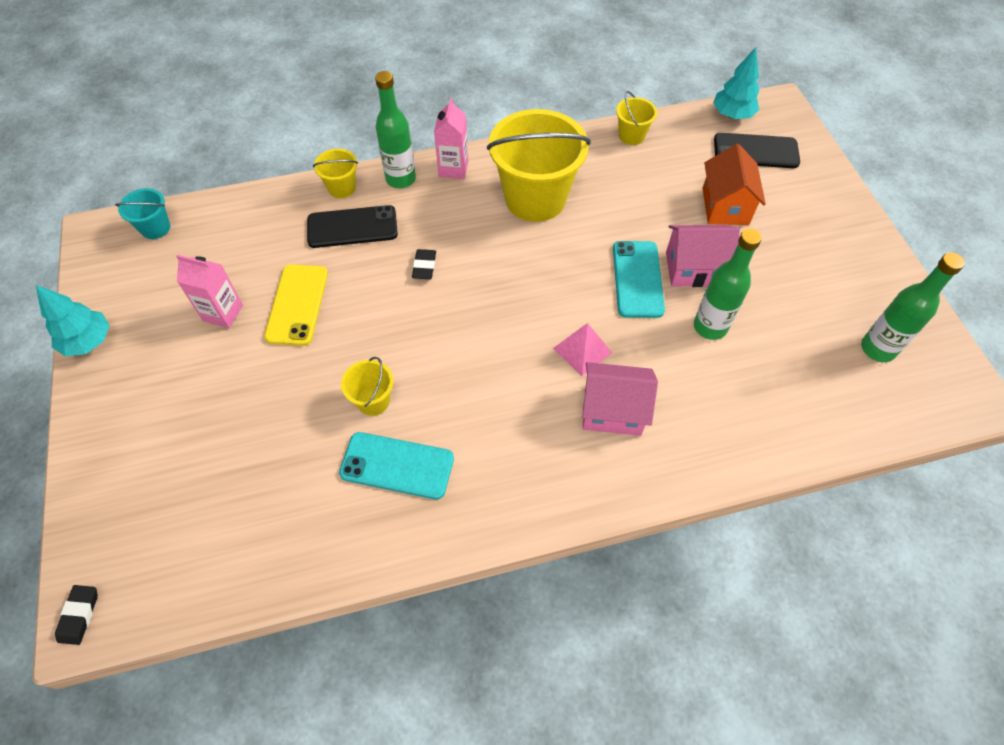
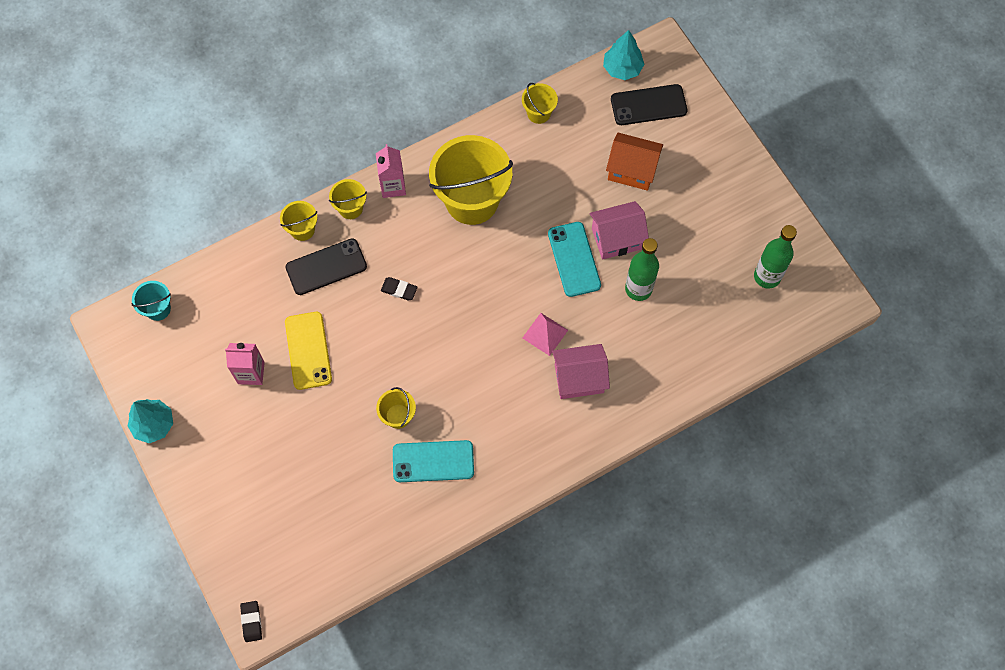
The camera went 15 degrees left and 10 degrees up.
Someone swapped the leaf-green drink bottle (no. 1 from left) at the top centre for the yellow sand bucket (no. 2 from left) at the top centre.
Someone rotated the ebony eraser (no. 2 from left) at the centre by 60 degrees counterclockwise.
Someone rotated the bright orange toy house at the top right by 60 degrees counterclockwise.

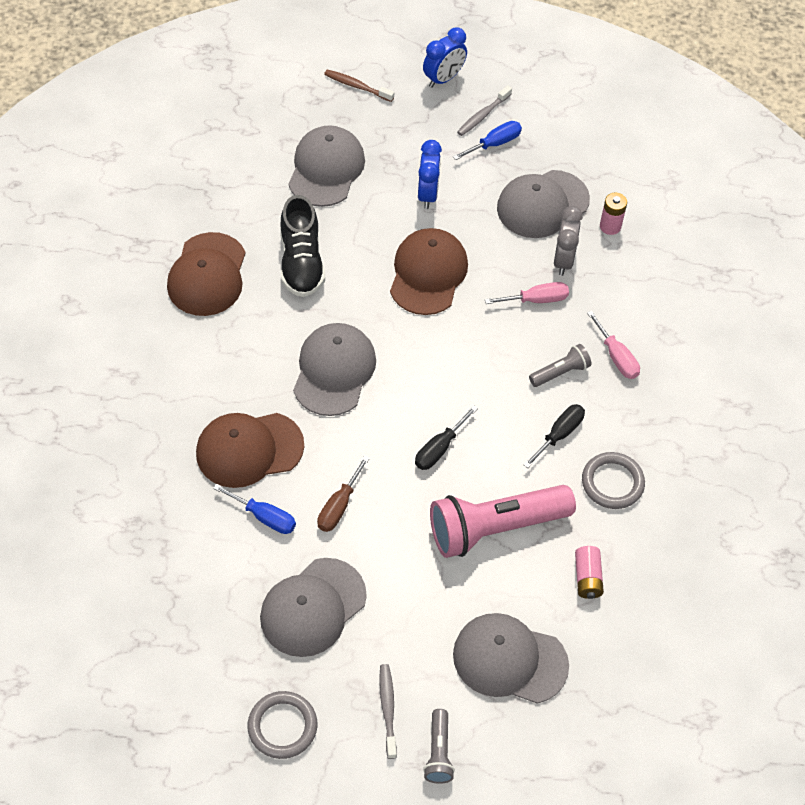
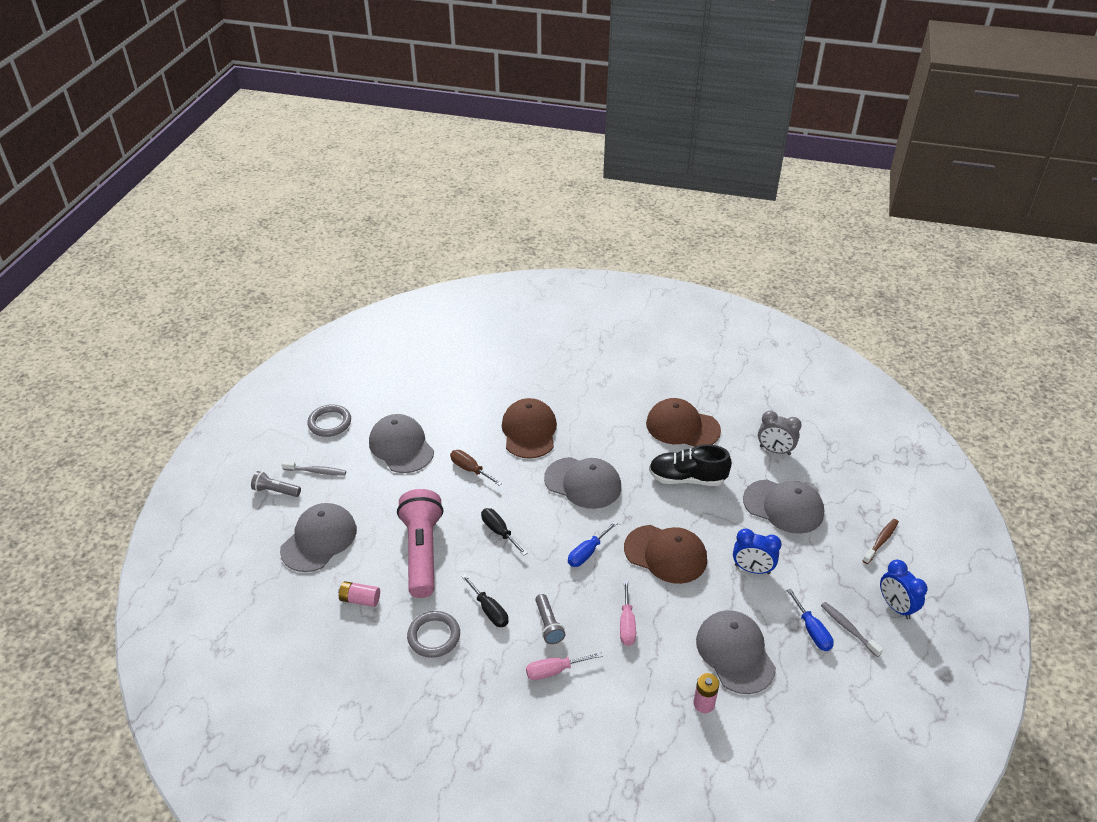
The camera went 105 degrees right and 15 degrees down.
Someone carried the cobalt hand screwdriver (no. 1 from left) from the middle left to the centre.
Someone carried the grey bedside clock from the top right to the middle right.

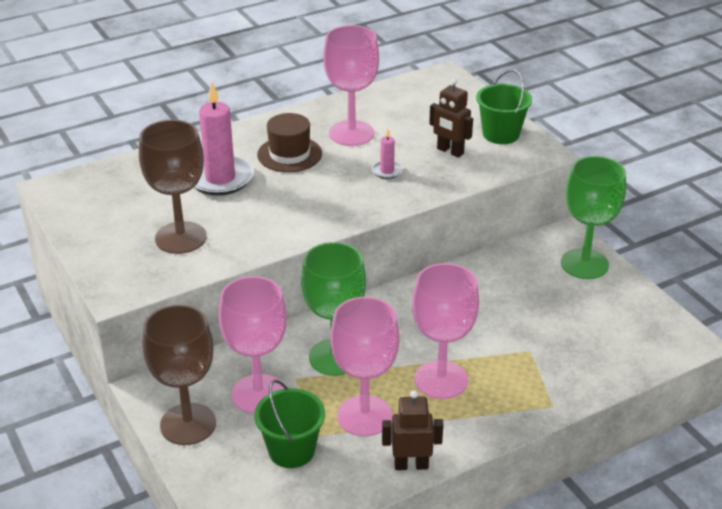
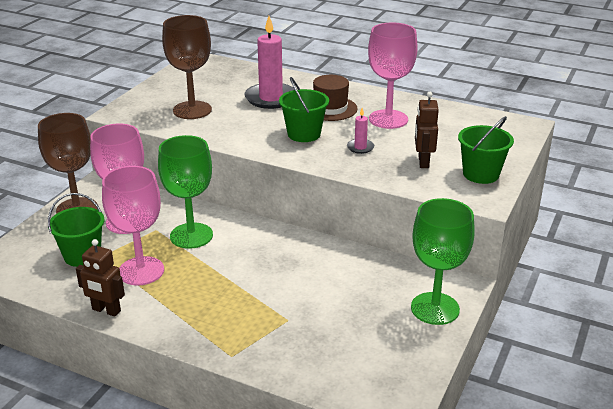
The camera went 55 degrees right and 5 degrees down.
Someone rotated the dark brown robot (no. 1 from left) at the bottom centre by 150 degrees clockwise.
Someone took away the rosy goblet (no. 4 from left) at the centre.
Someone put down the leaf-green sand bucket (no. 2 from left) at the top centre.

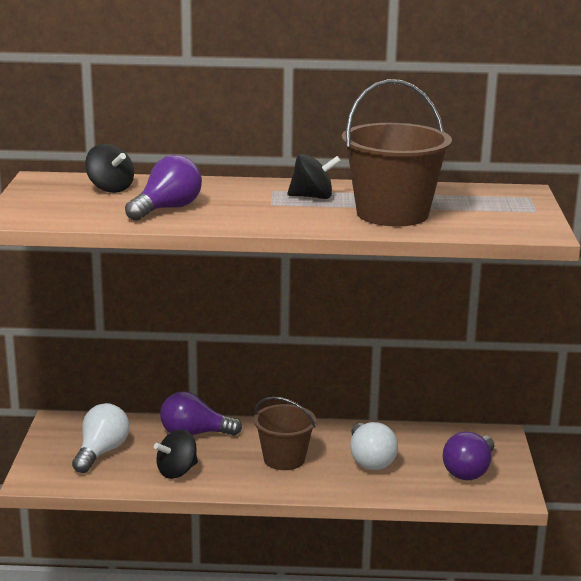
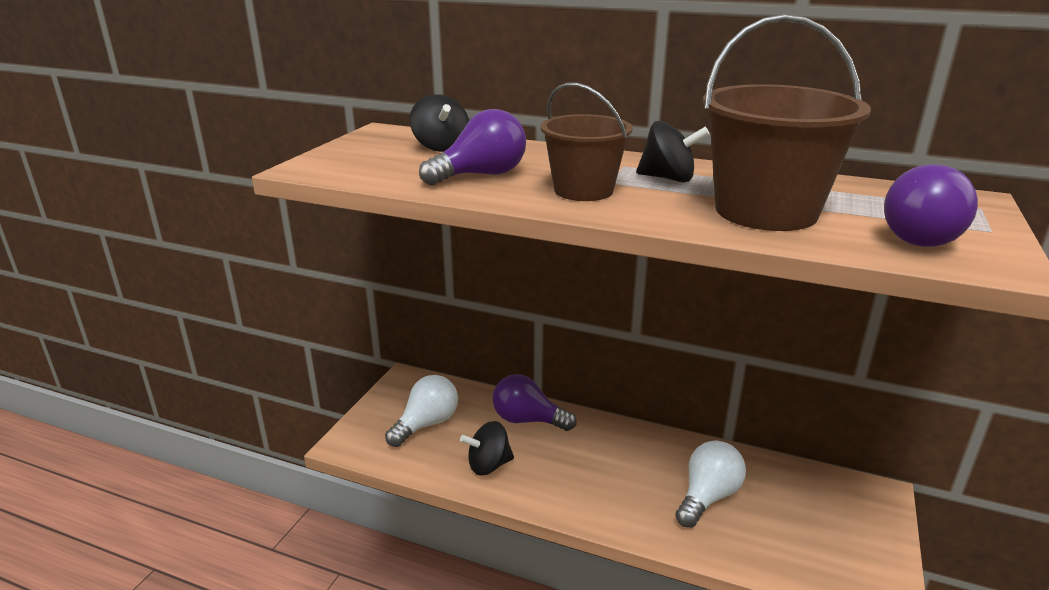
The camera went 20 degrees right and 5 degrees up.
Someone carried the dark brown sand bucket (no. 1 from left) from the bottom centre to the top centre.
Someone rotated the snow-white lightbulb (no. 2 from left) at the bottom centre by 150 degrees counterclockwise.
Someone carried the royal purple lightbulb (no. 3 from left) from the bottom right to the middle right.

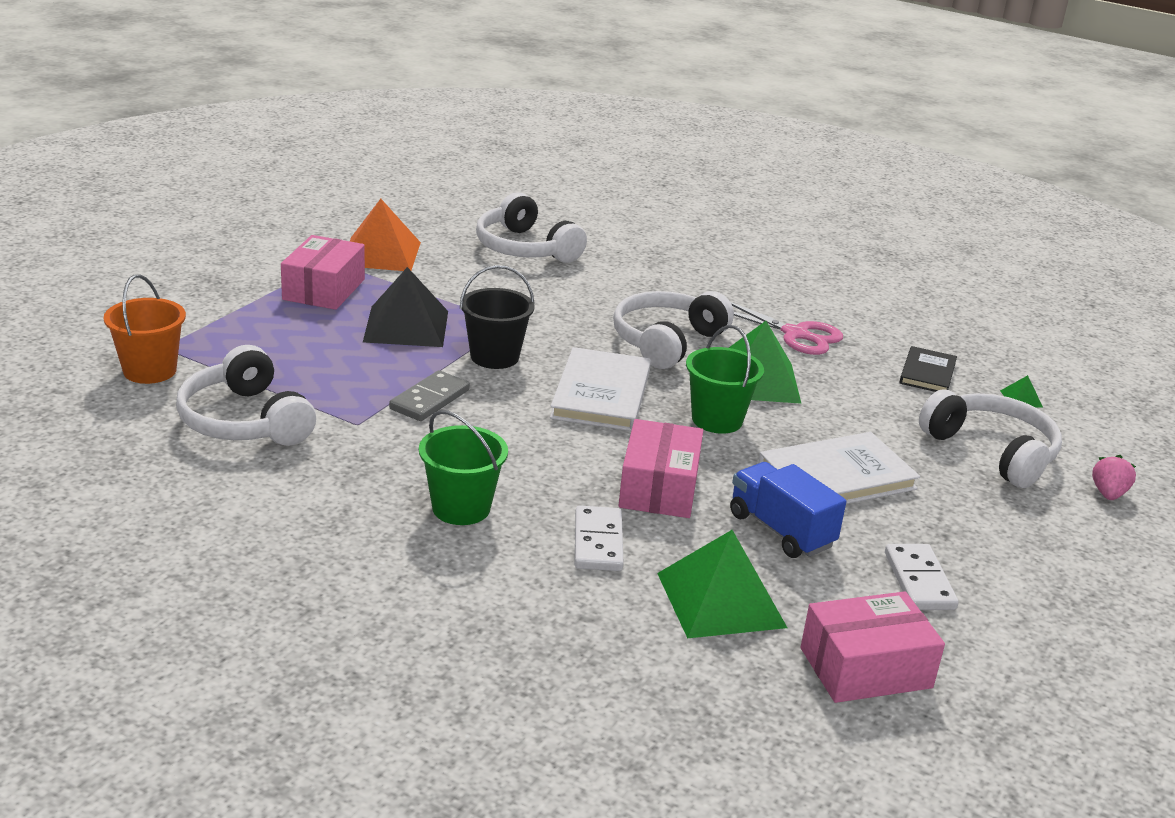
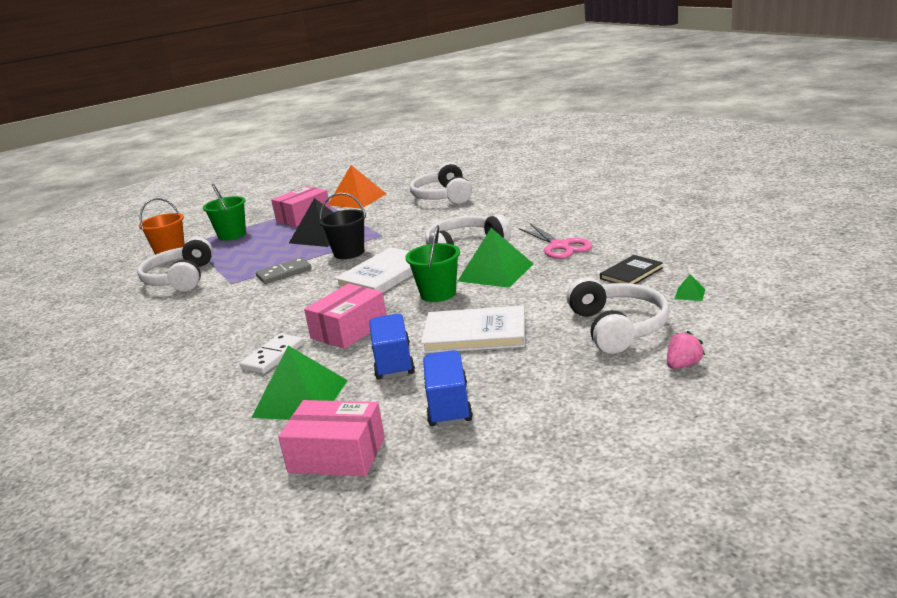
The camera went 35 degrees right and 5 degrees down.
Someone carried the leaf-green sand bucket (no. 1 from left) from the centre to the middle left.
Someone swapped the snow-white domino (no. 2 from left) at the bottom right for the cobalt lorry (no. 2 from left) at the centre.

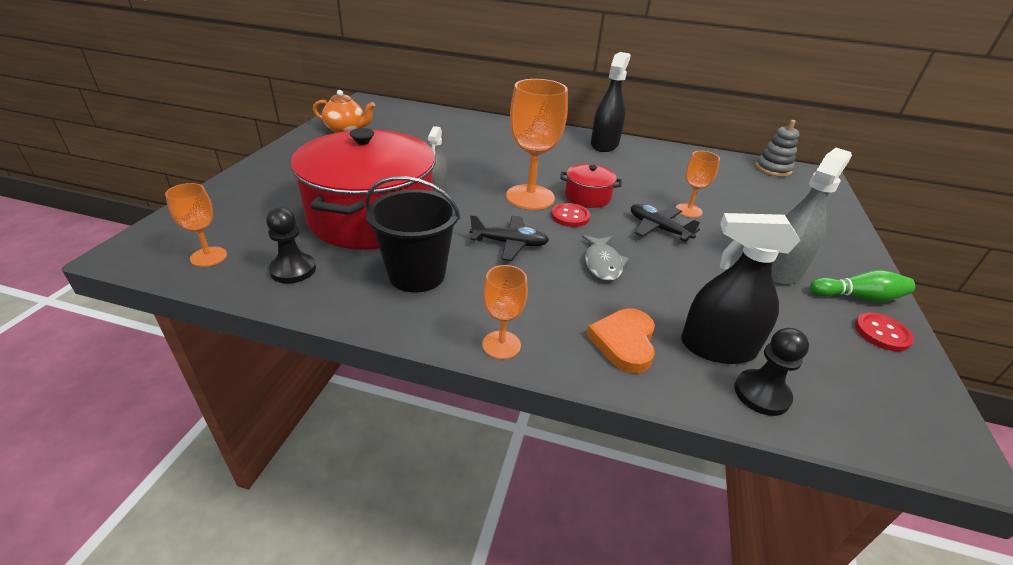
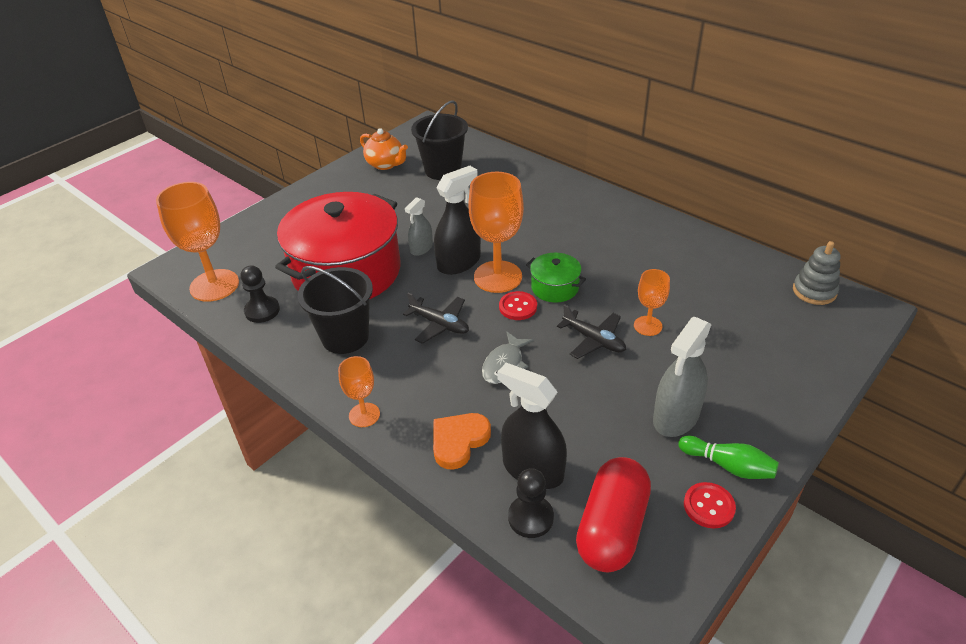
The camera went 30 degrees right and 5 degrees up.
Someone scaled the bright orange goblet (no. 1 from left) at the middle left by 1.87.
Someone repainted the crimson cooking pot (no. 2 from left) at the top centre, which became the leaf-green cooking pot at the centre.
Someone carried the ebony spray bottle (no. 1 from left) from the top centre to the centre.
Someone rotated the ebony plane (no. 2 from left) at the centre by 150 degrees clockwise.
Someone rotated the grey spray bottle (no. 2 from left) at the middle right by 150 degrees clockwise.
Someone put down the ebony sand bucket (no. 2 from left) at the top centre.
Someone put down the crimson pill at the bottom centre.

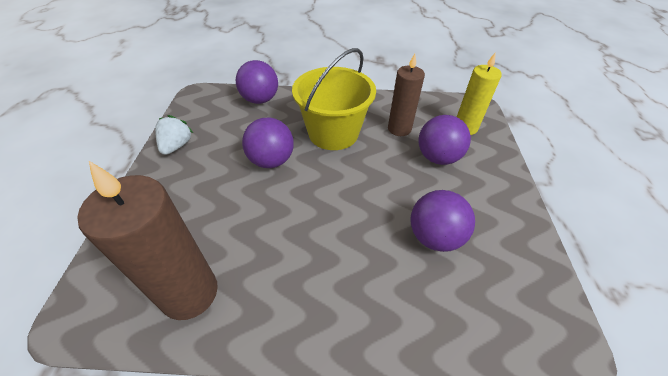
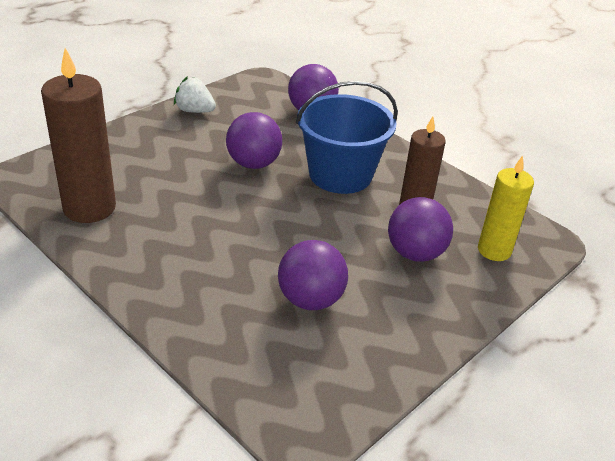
The camera went 40 degrees right and 10 degrees down.
Someone rotated the snow-white toy strawberry at the middle left by 120 degrees counterclockwise.
Someone repainted the yellow sand bucket at the top centre, which became the cobalt sand bucket at the top centre.

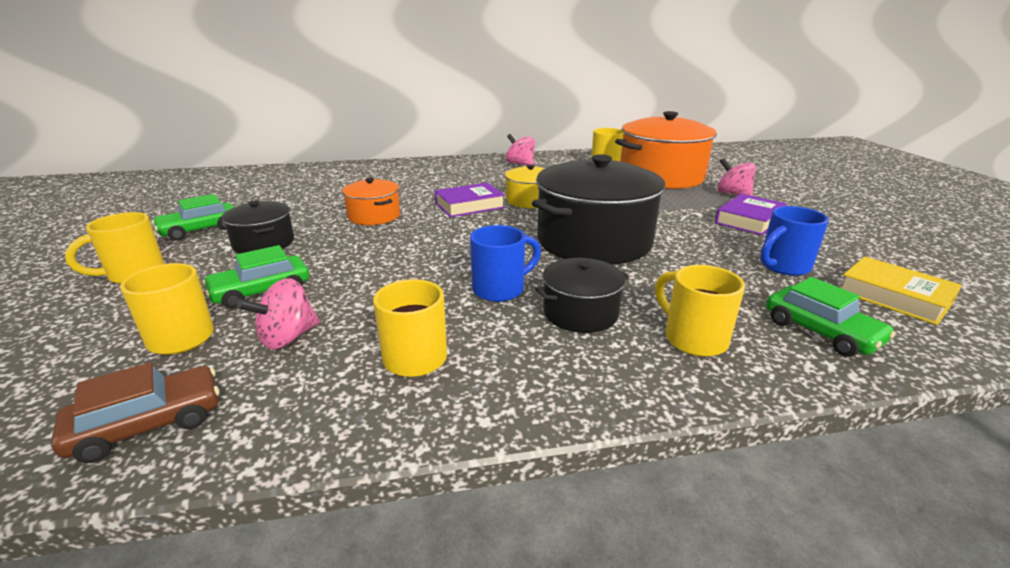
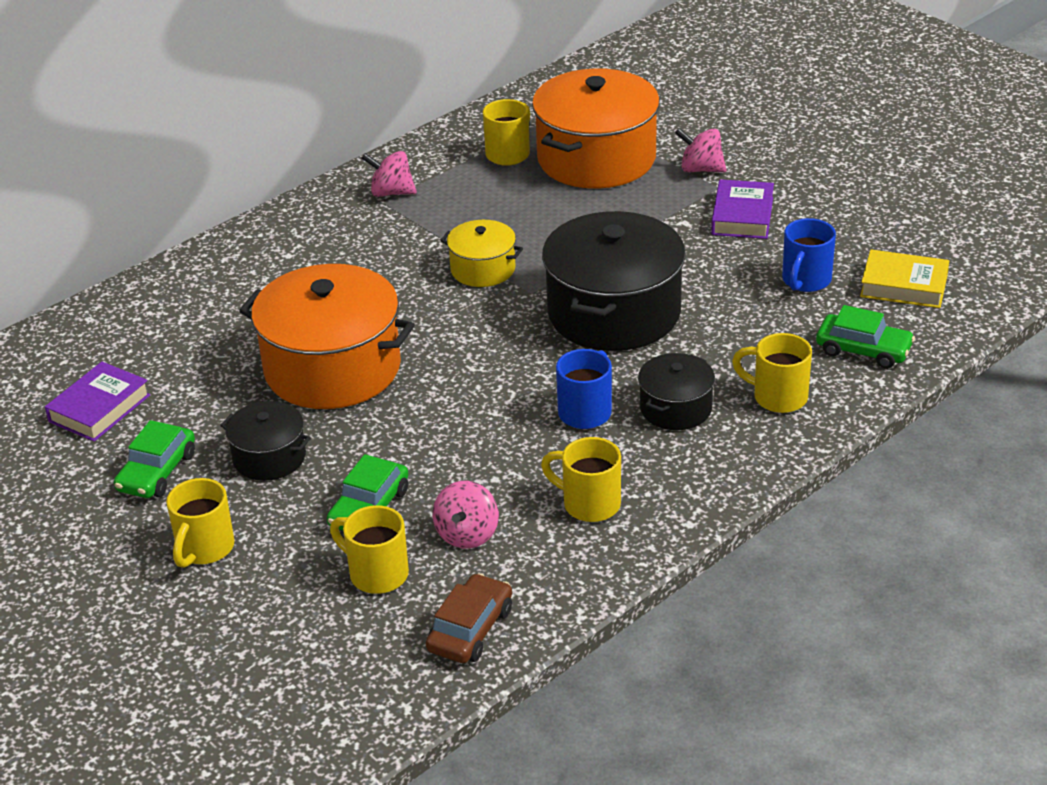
The camera went 30 degrees left and 10 degrees up.
Someone scaled the bright orange cooking pot (no. 1 from left) at the centre by 1.97.
Someone carried the royal purple hardback (no. 1 from left) from the centre to the middle left.

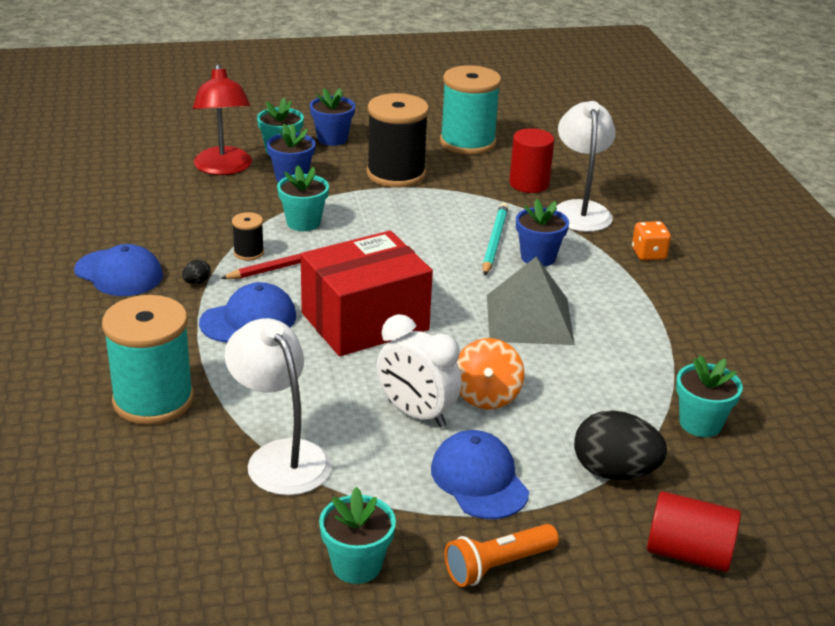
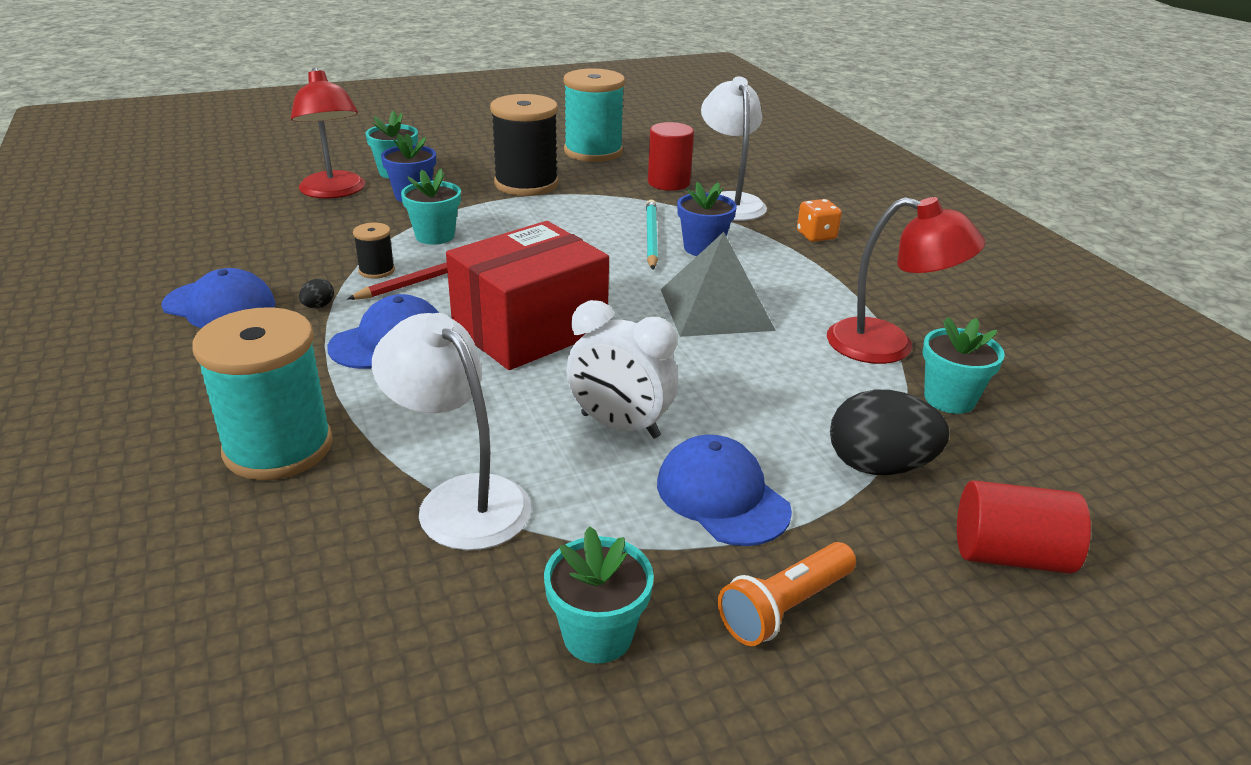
The camera went 10 degrees left and 0 degrees up.
Someone took away the cobalt flower pot (no. 2 from left) at the top centre.
Someone took away the bright orange toy top at the centre.
Someone put down the crimson lamp (no. 2 from left) at the middle right.

